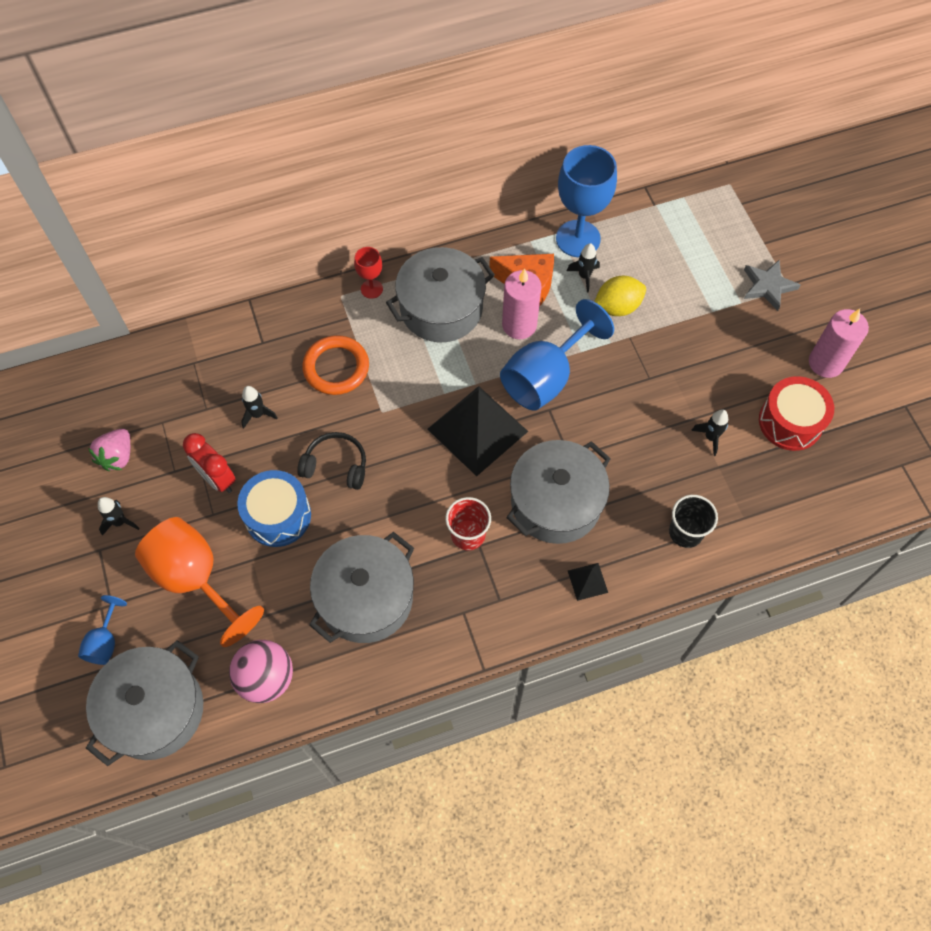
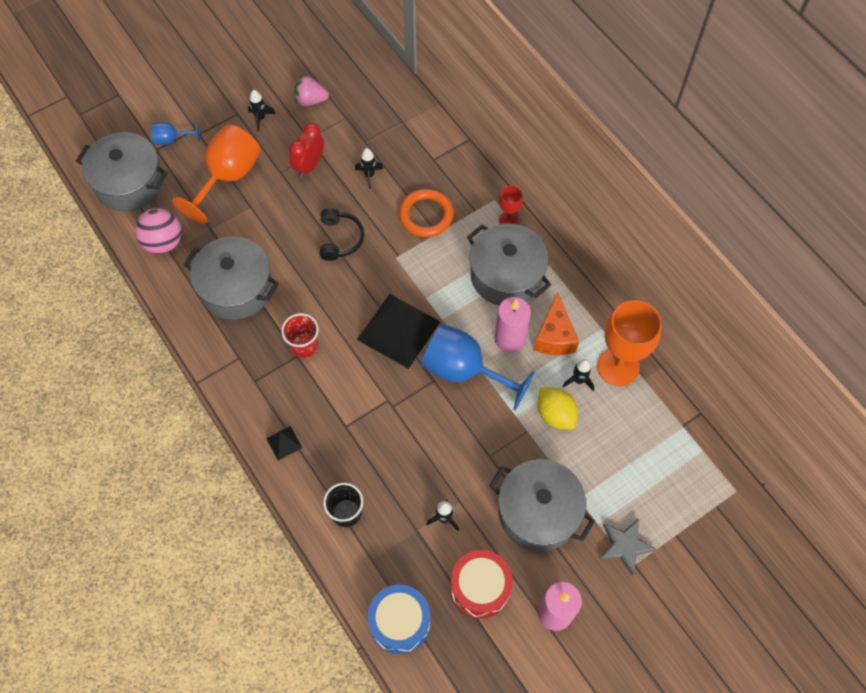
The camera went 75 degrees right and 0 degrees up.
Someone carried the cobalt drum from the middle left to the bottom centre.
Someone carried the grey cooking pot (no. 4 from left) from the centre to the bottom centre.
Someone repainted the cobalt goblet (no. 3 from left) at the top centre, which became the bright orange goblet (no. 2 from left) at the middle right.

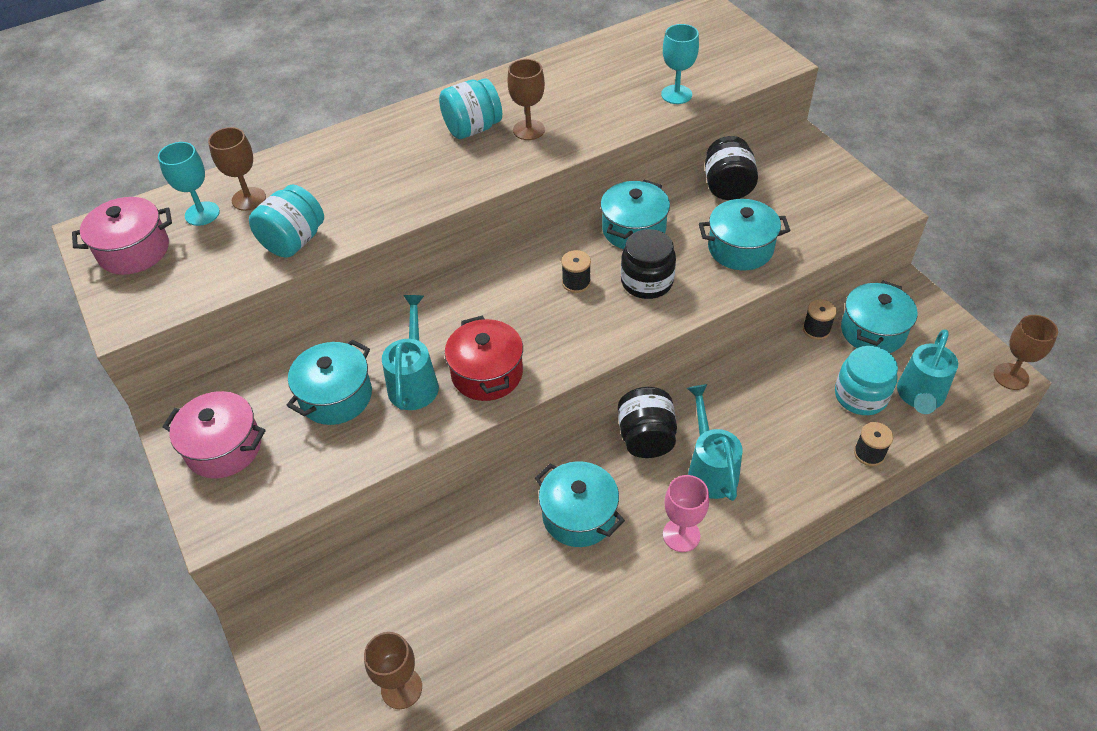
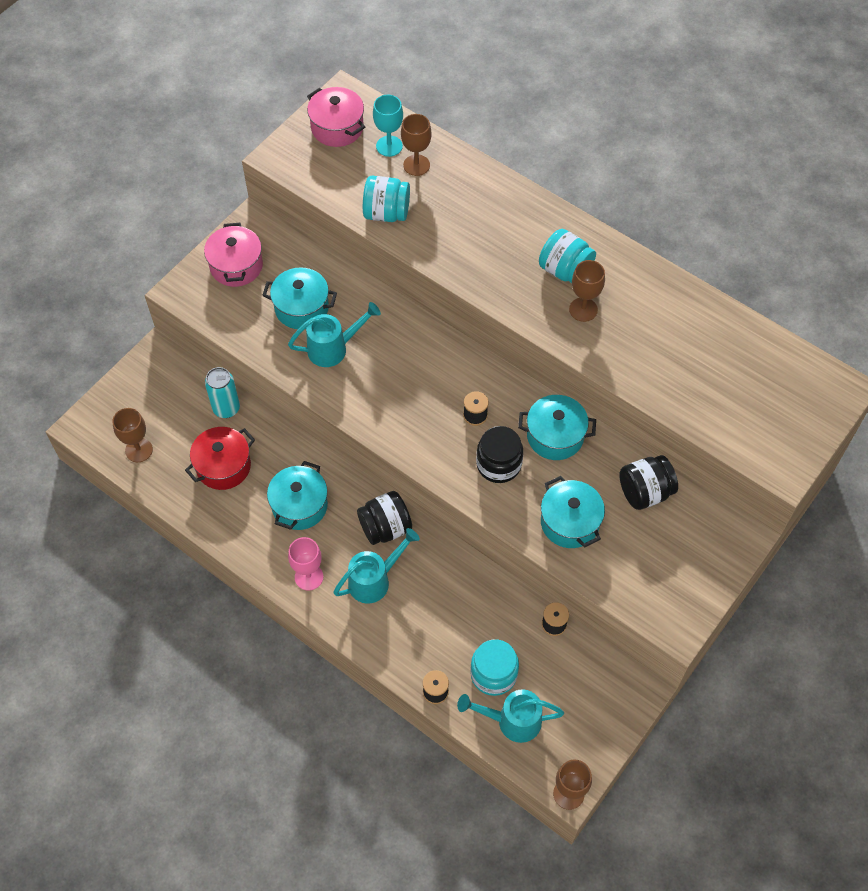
The camera went 65 degrees right and 10 degrees up.
Someone carried the crimson cooking pot from the centre to the middle left.
Someone took away the turquoise goblet (no. 2 from left) at the top centre.
Someone took away the turquoise cooking pot (no. 5 from left) at the middle right.
Someone put down the turquoise tin at the middle left.

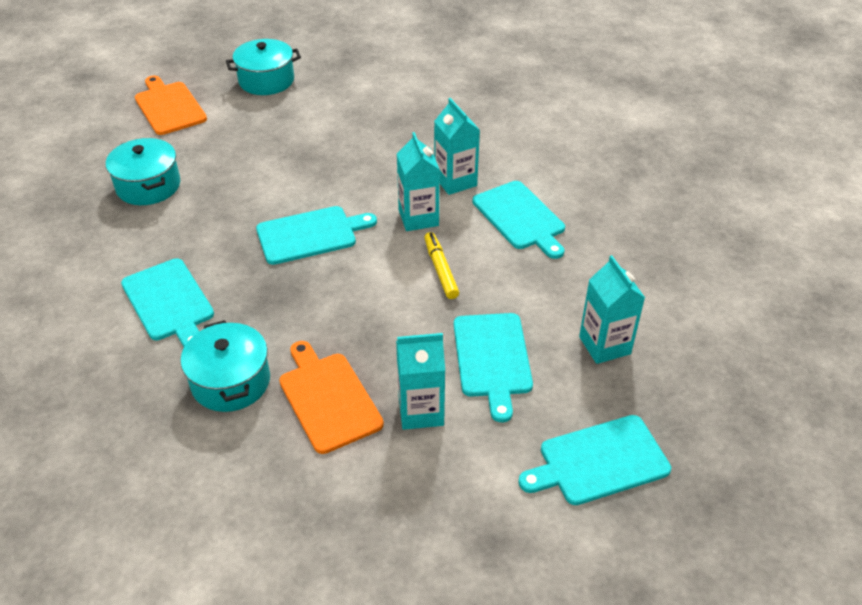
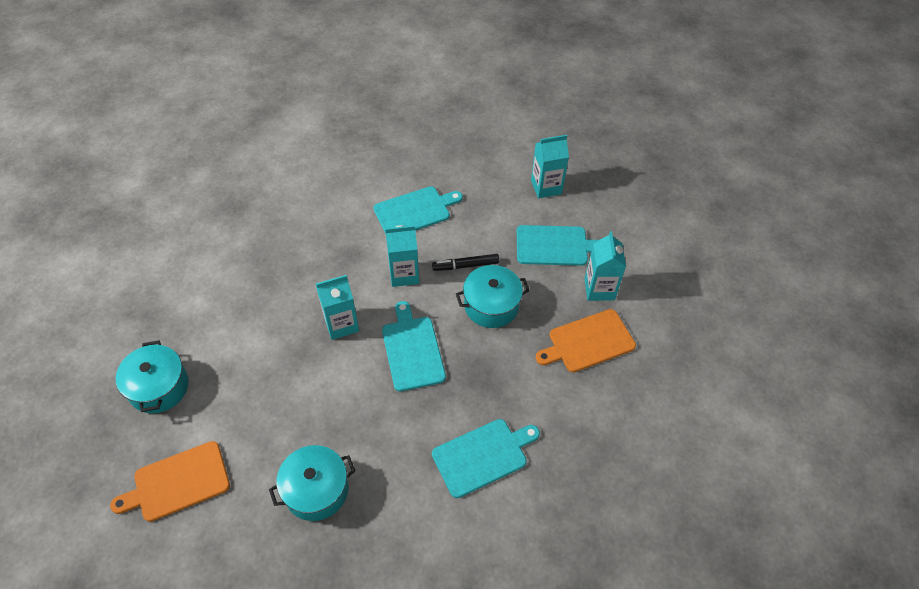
The camera went 85 degrees left and 10 degrees up.
Someone carried the turquoise cooking pot (no. 2 from left in the first image) from the middle left to the centre.
Someone repainted the yellow marker at the centre, which became the ebony marker at the centre.
Someone carried the turquoise juice carton (no. 3 from left in the first image) from the top centre to the centre.
Someone took away the turquoise chopping board (no. 5 from left) at the bottom right.

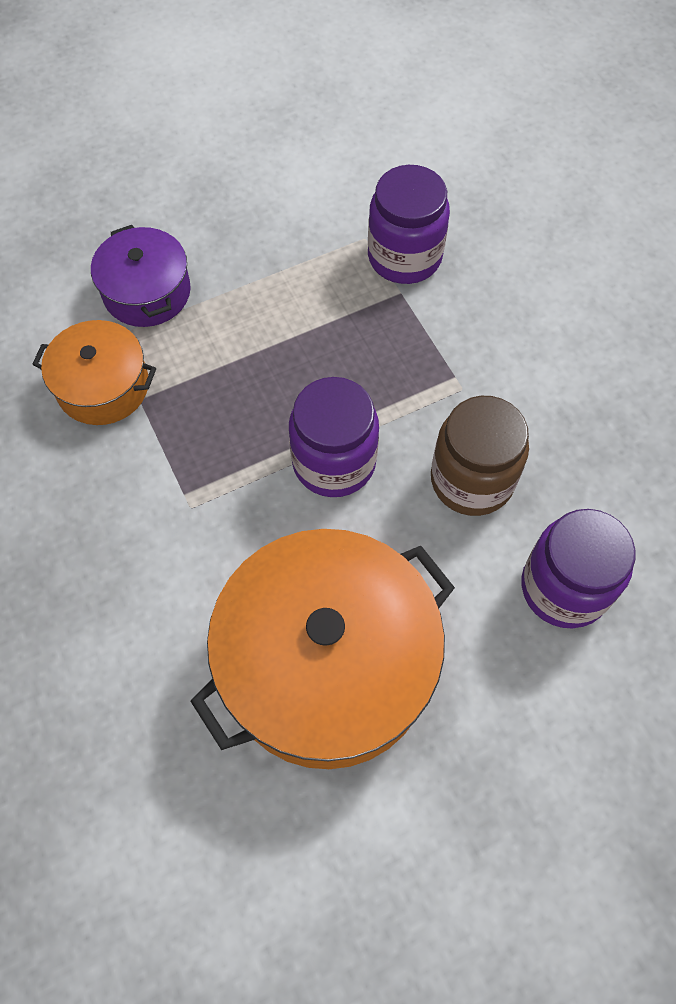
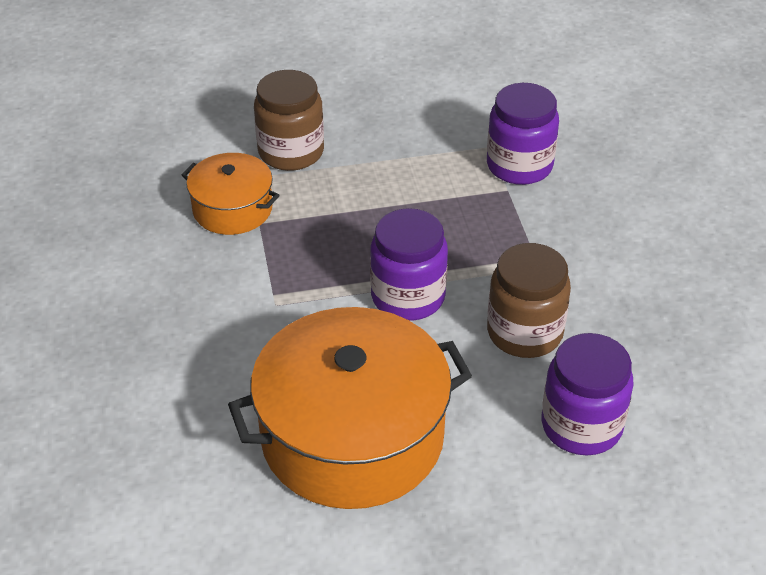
The camera went 15 degrees right and 20 degrees down.
Someone swapped the royal purple cooking pot at the top left for the dark brown jam jar (no. 1 from left) at the top centre.

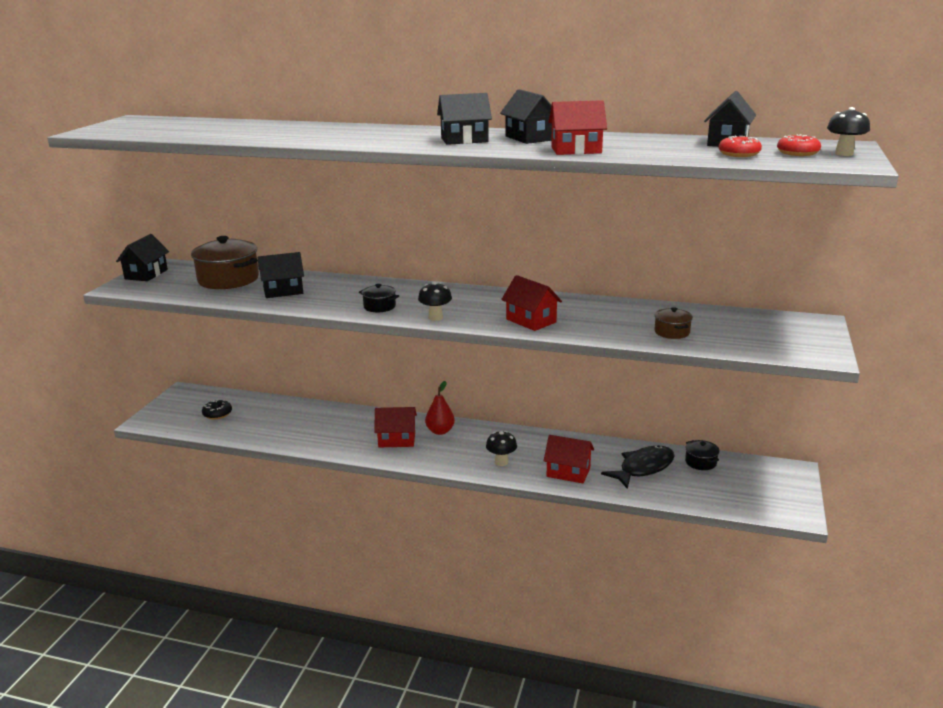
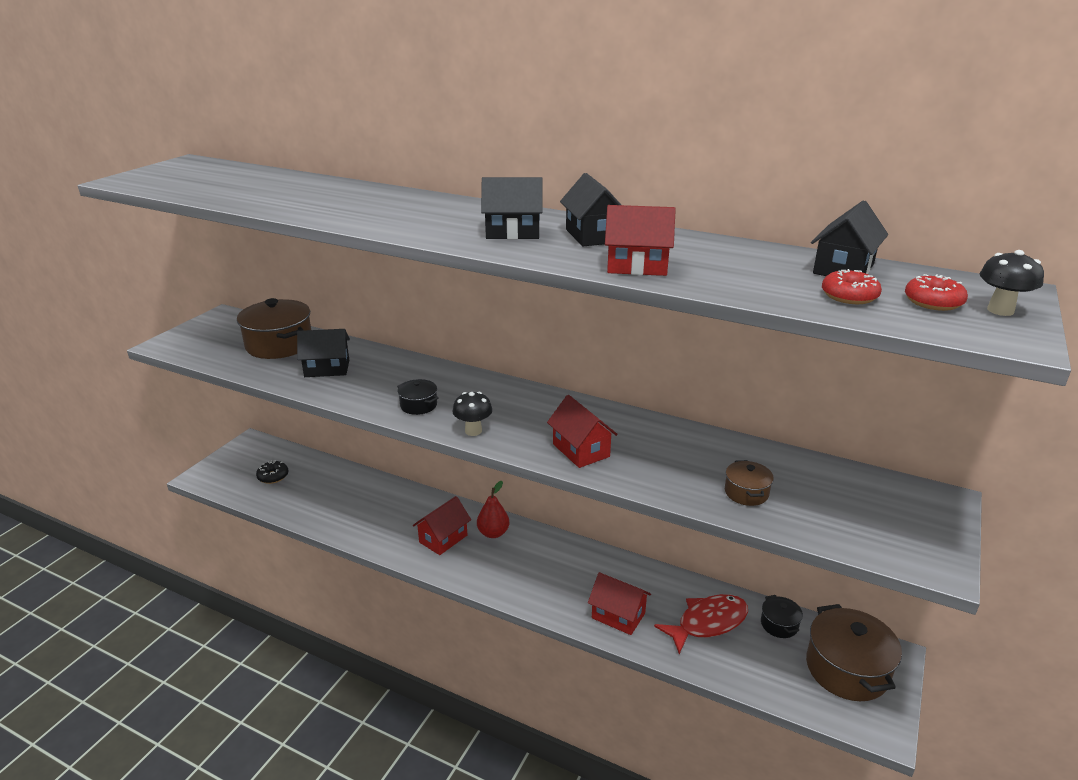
The camera went 10 degrees right and 5 degrees up.
Someone took away the ebony toy house (no. 1 from left) at the middle left.
Someone rotated the crimson toy house (no. 1 from left) at the centre by 60 degrees counterclockwise.
Someone took away the ebony mushroom (no. 2 from left) at the centre.
Someone repainted the ebony toy fish at the middle right, which became the crimson toy fish at the bottom centre.
Someone put down the dark brown cooking pot (no. 3 from left) at the bottom right.

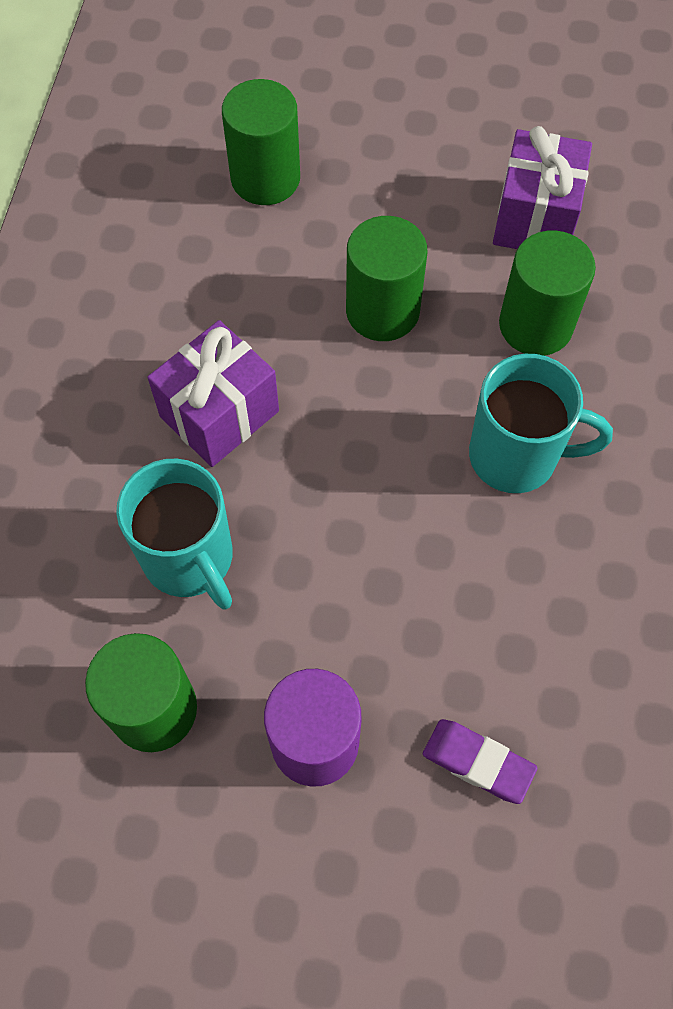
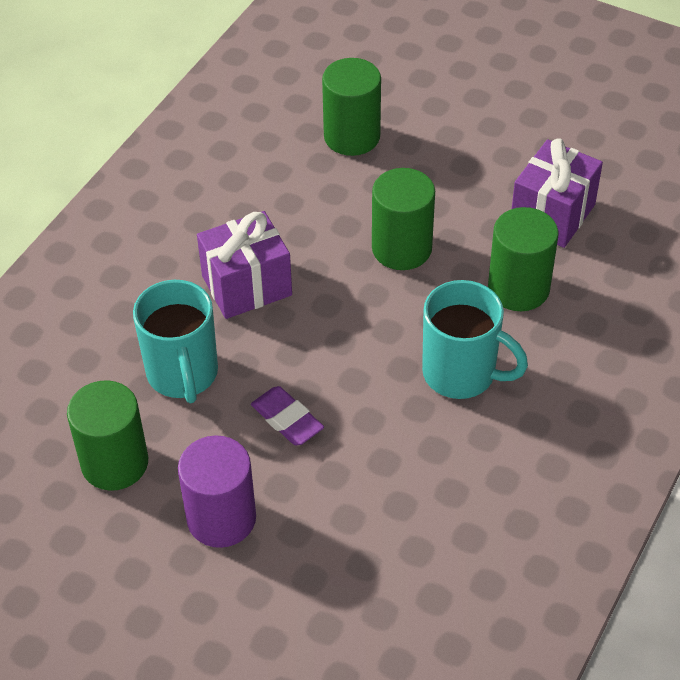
The camera went 20 degrees right and 15 degrees down.
Someone carried the royal purple eraser from the bottom right to the centre.

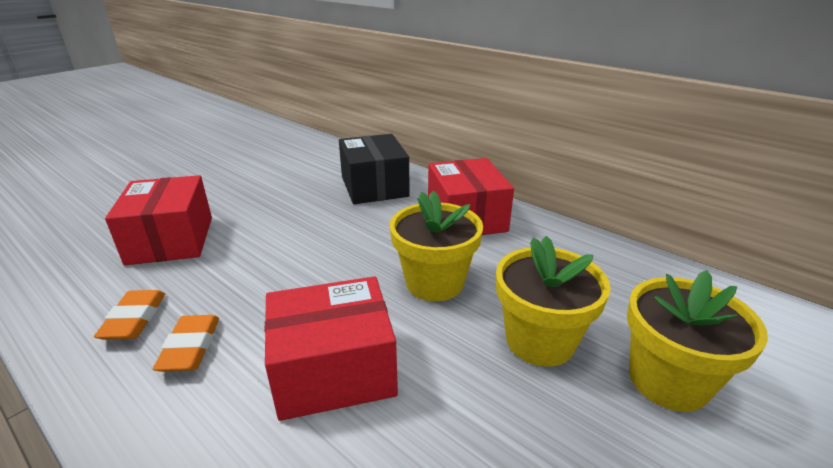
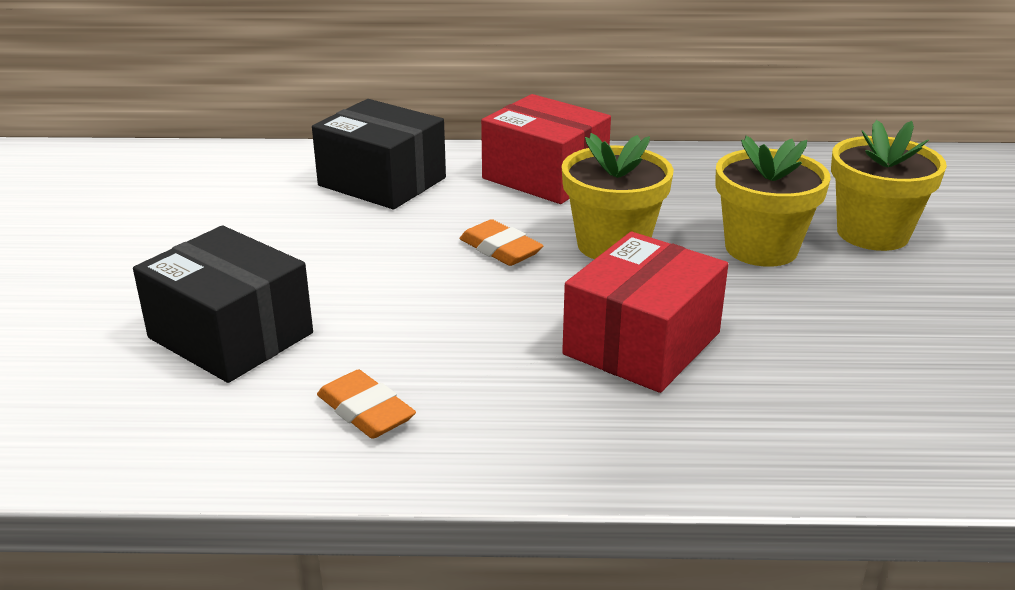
The camera went 40 degrees left and 0 degrees up.
Someone repainted the crimson parcel (no. 1 from left) at the middle left, which became the ebony parcel (no. 1 from left) at the middle left.
Someone carried the bright orange eraser (no. 2 from left) from the bottom left to the centre.

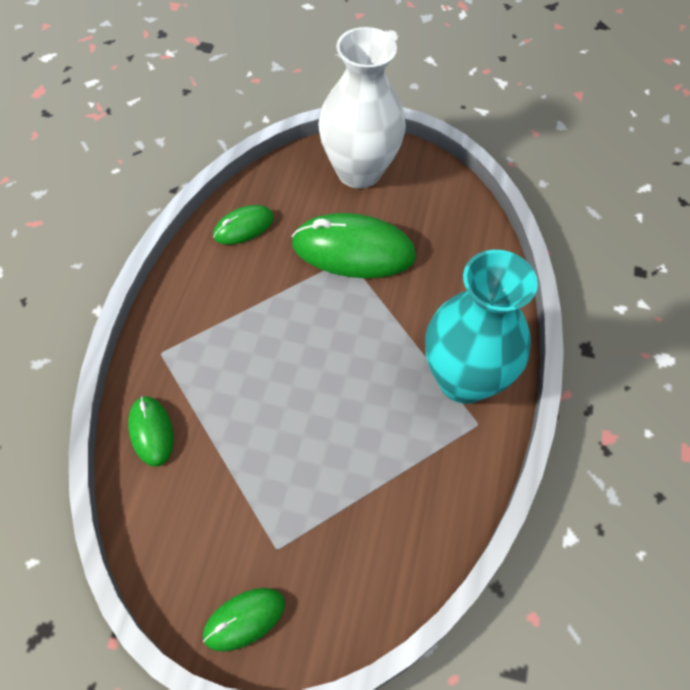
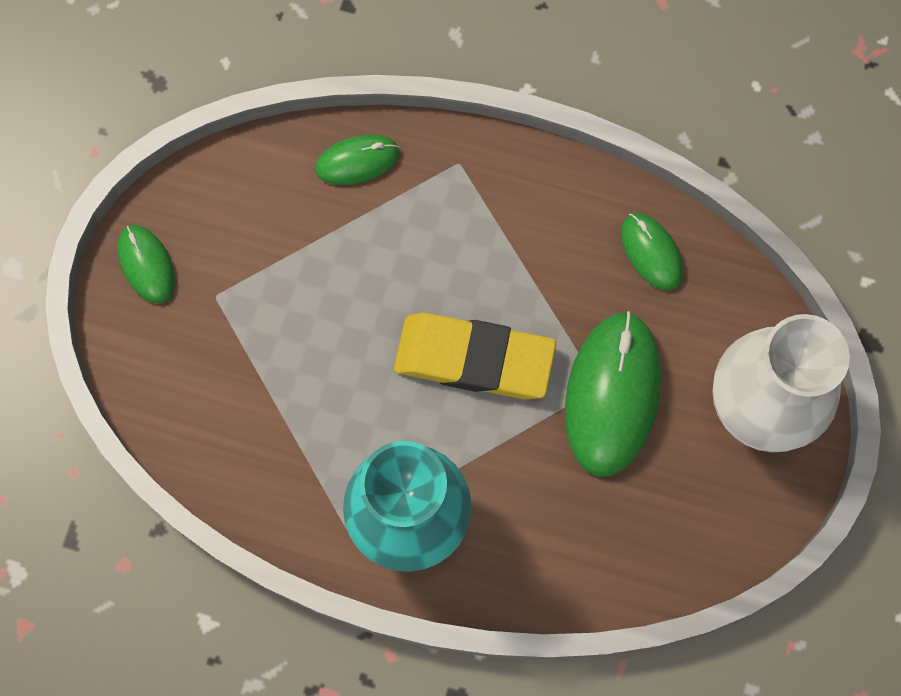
The camera went 95 degrees right and 15 degrees up.
Someone put down the yellow eraser at the centre.

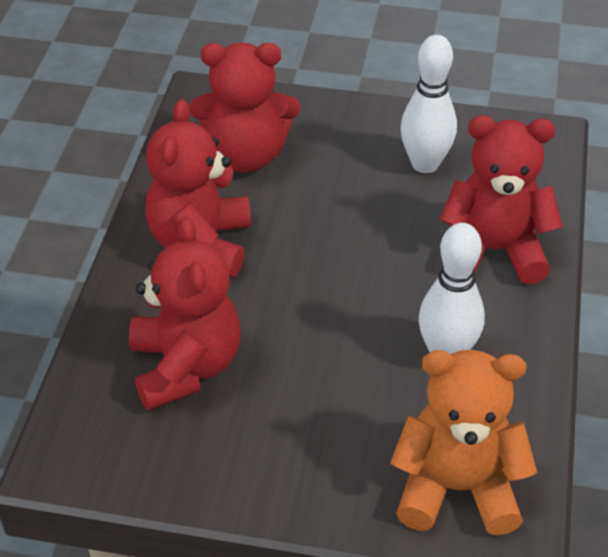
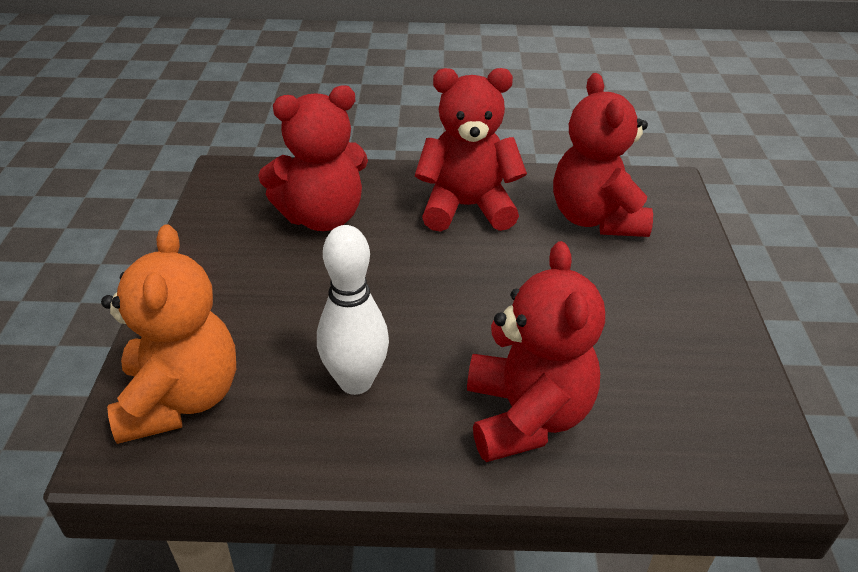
The camera went 80 degrees right and 5 degrees down.
Someone took away the snow-white tenpin (no. 1 from left) at the top right.

